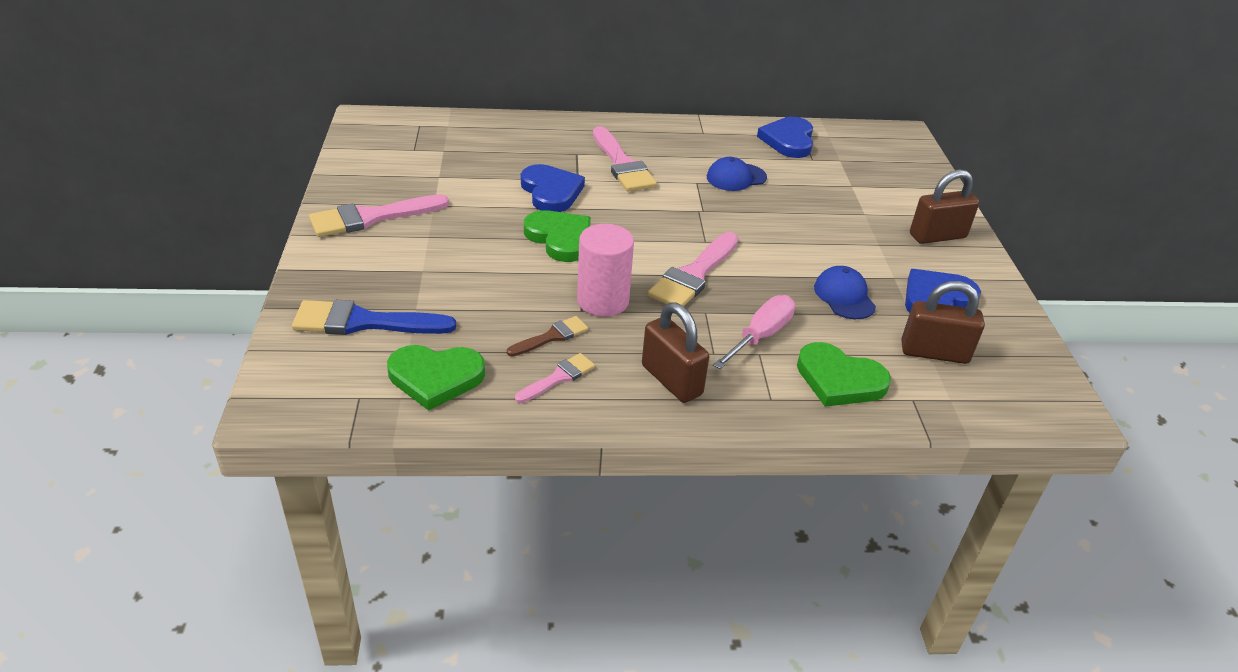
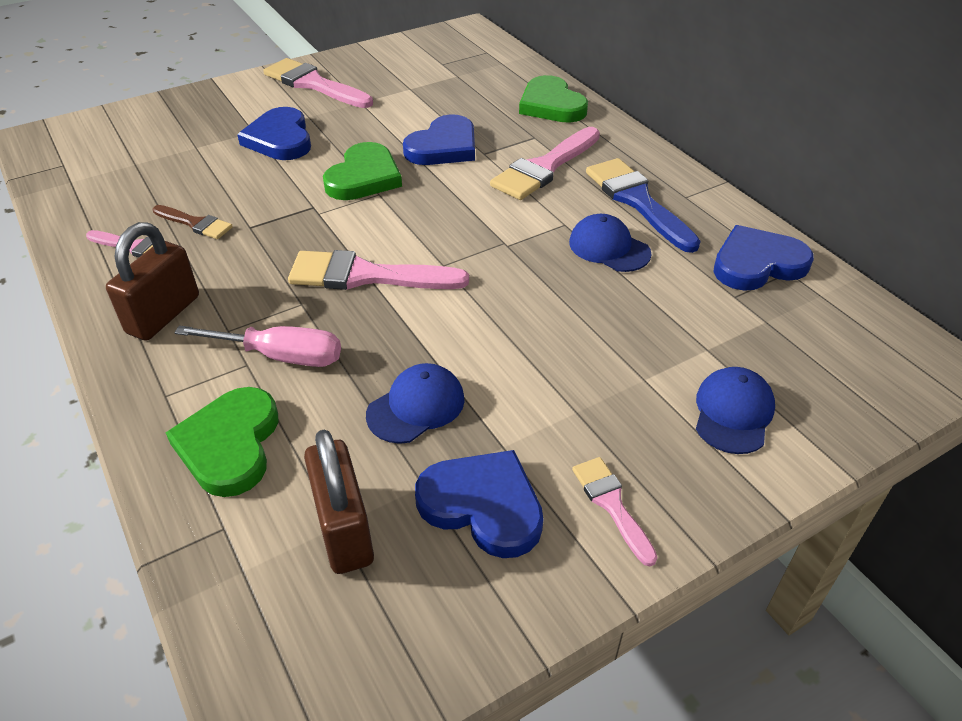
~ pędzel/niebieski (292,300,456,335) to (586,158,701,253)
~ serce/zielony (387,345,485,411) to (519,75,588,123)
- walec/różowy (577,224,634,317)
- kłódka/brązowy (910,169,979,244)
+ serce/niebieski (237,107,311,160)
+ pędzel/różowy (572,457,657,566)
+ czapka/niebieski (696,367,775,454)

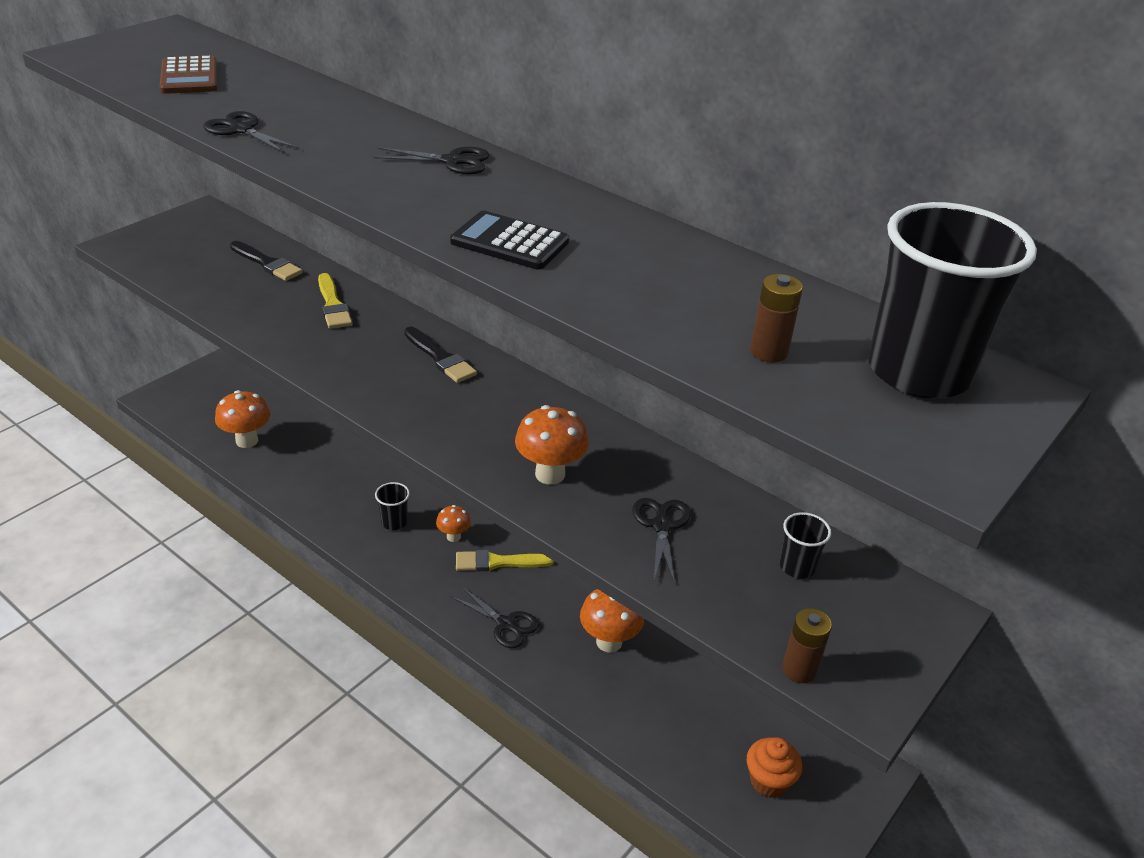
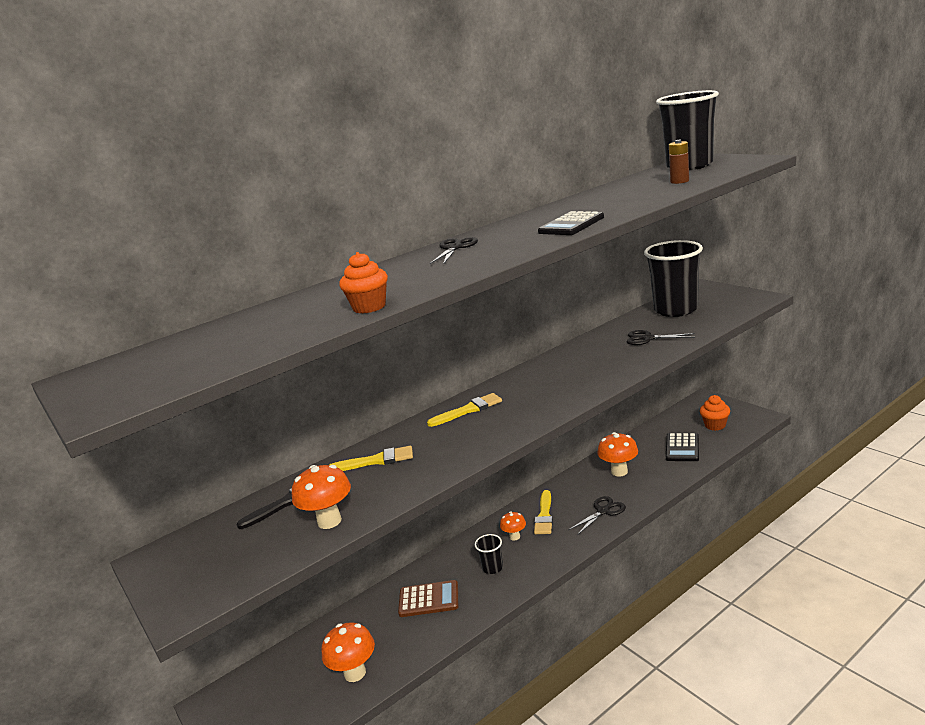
~ kalkulator/brązowy (159,56,217,94) to (398,580,458,617)
~ nożyczki/czarny (203,111,299,153) to muffinka/pomarańczowy (339,252,388,314)
~ pędzel/czarny (404,327,477,383) to pędzel/żółty (427,393,502,427)
~ grzyb/pomarańczowy (515,405,589,485) to (292,465,351,529)
~ szklanka/czarny (780,512,831,579) = (644,240,703,317) x2.33
- bateria/brązowy (782,608,832,683)
+ kalkulator/czarny (666,433,699,461)

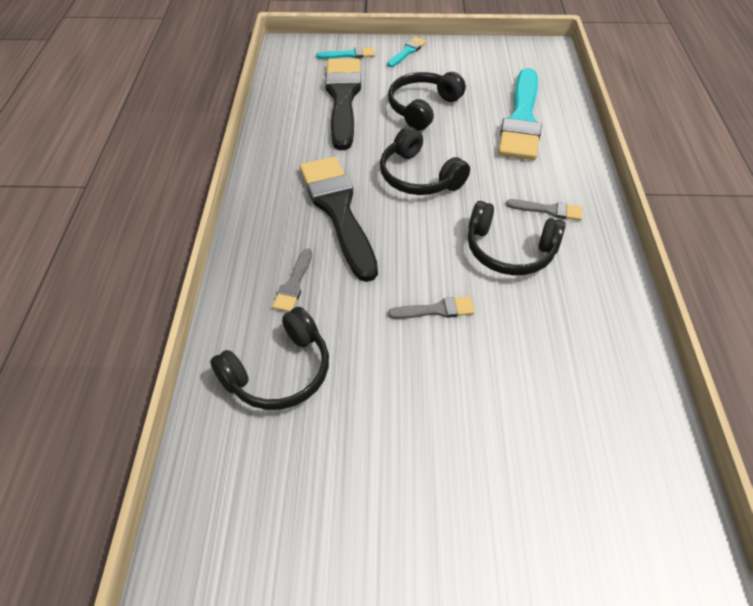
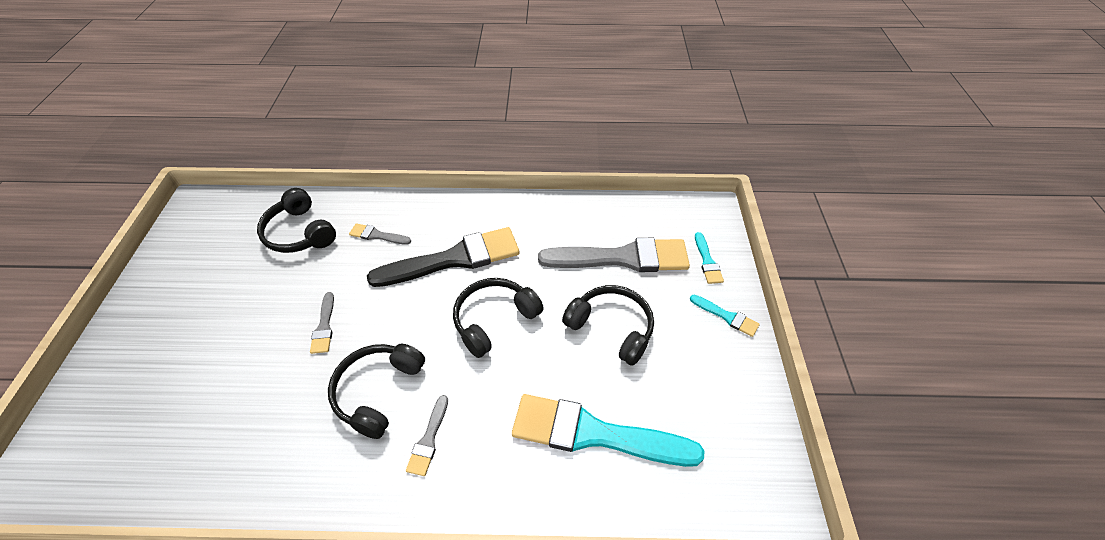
~ pędzel/czarny (325,59,361,150) to pędzel/szary (538,238,690,272)

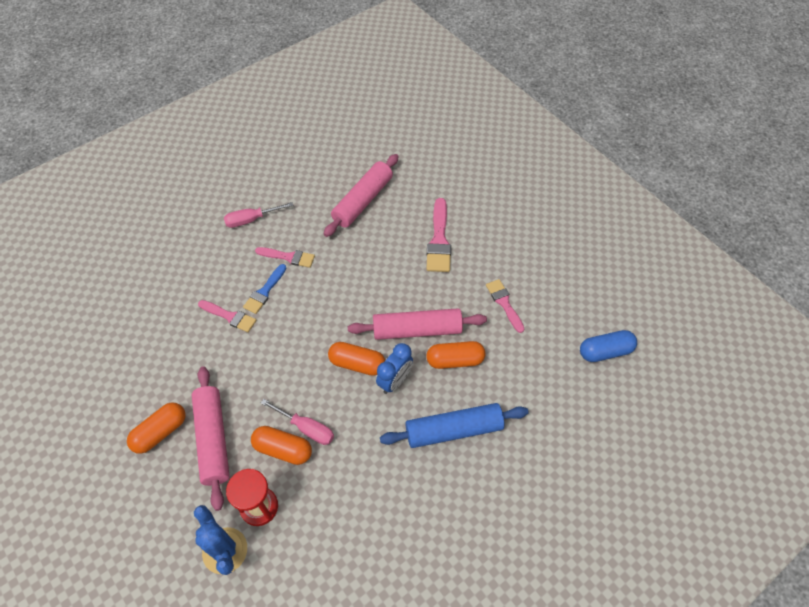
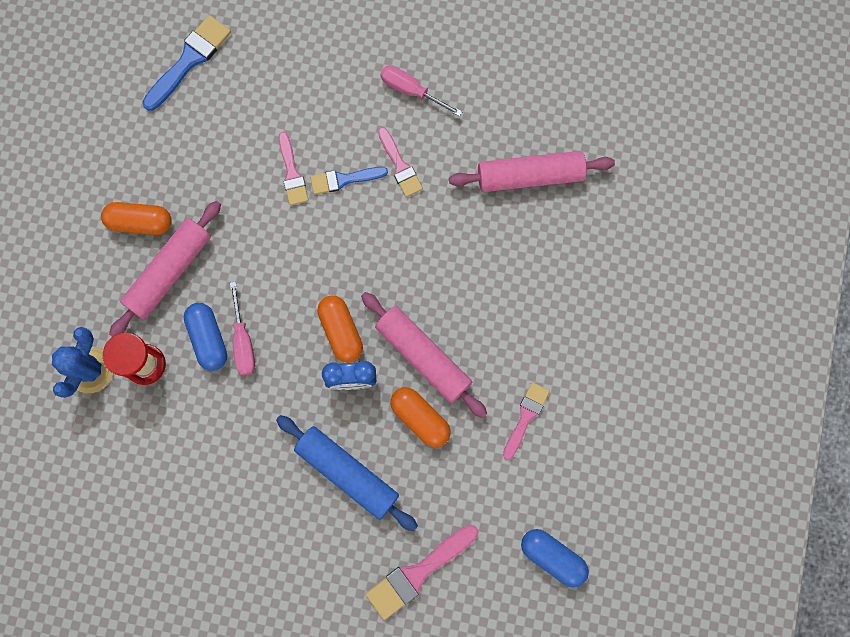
~ kapsułka/pomarańczowy (251,426,312,465) to kapsułka/niebieski (184,303,227,371)
~ pędzel/różowy (426,198,451,272) to (366,524,478,620)
+ pędzel/niebieski (143,15,231,111)

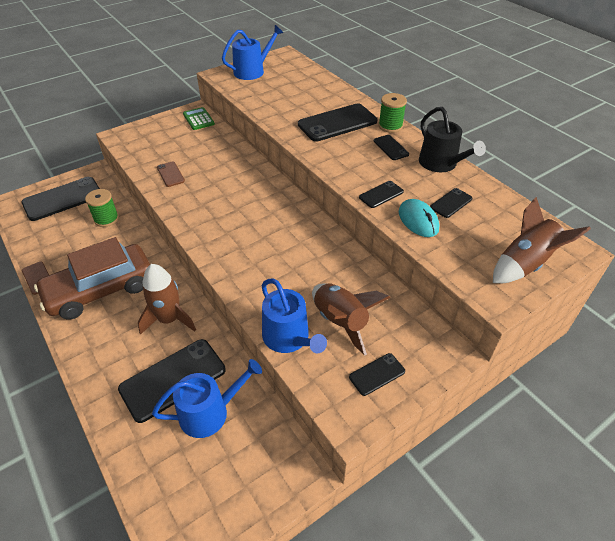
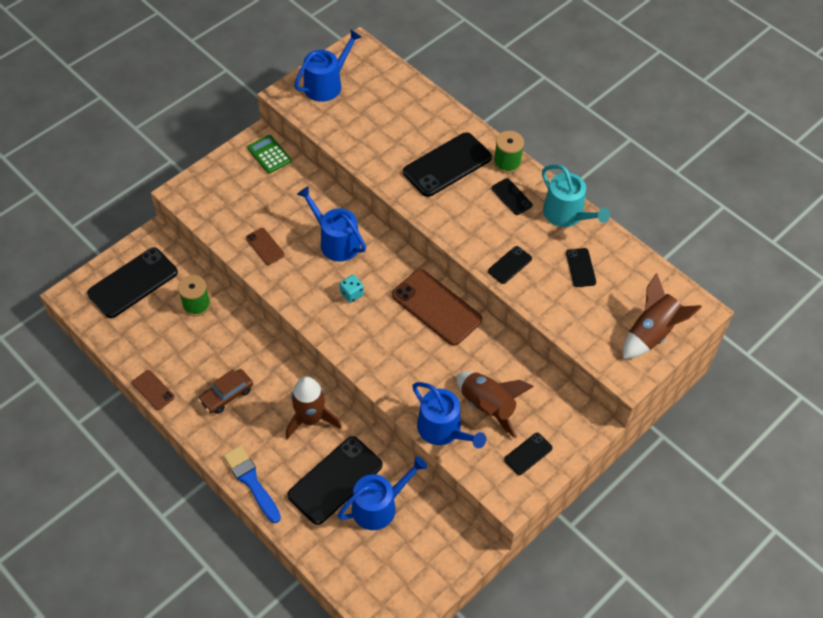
~ samochód/brązowy (34,237,150,319) = (198,369,253,414) x0.49
- myszka/turkusowy (399,199,439,237)
~ konewka/czarny (419,107,486,172) to konewka/turkusowy (542,164,610,227)
~ telefon/czarny (430,188,473,218) = (566,248,596,287) 45 degrees counterclockwise
+ pędzel/niebieski (223,446,281,523)
+ konewka/niebieski (297,186,366,262)
+ kostka do gry/turkusowy (340,275,364,303)
+ telefon/brązowy (392,269,482,346)

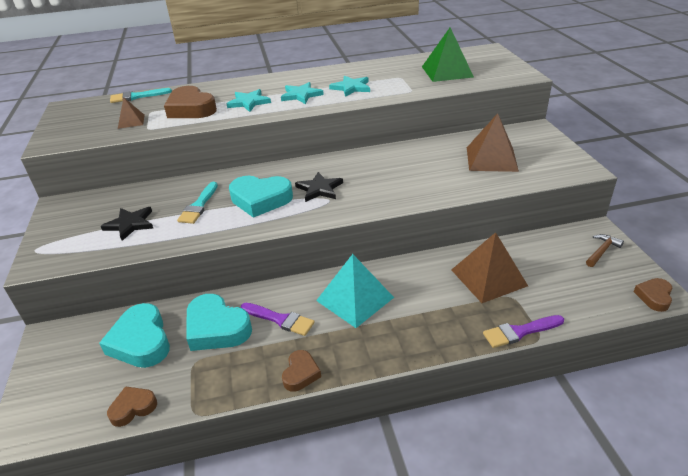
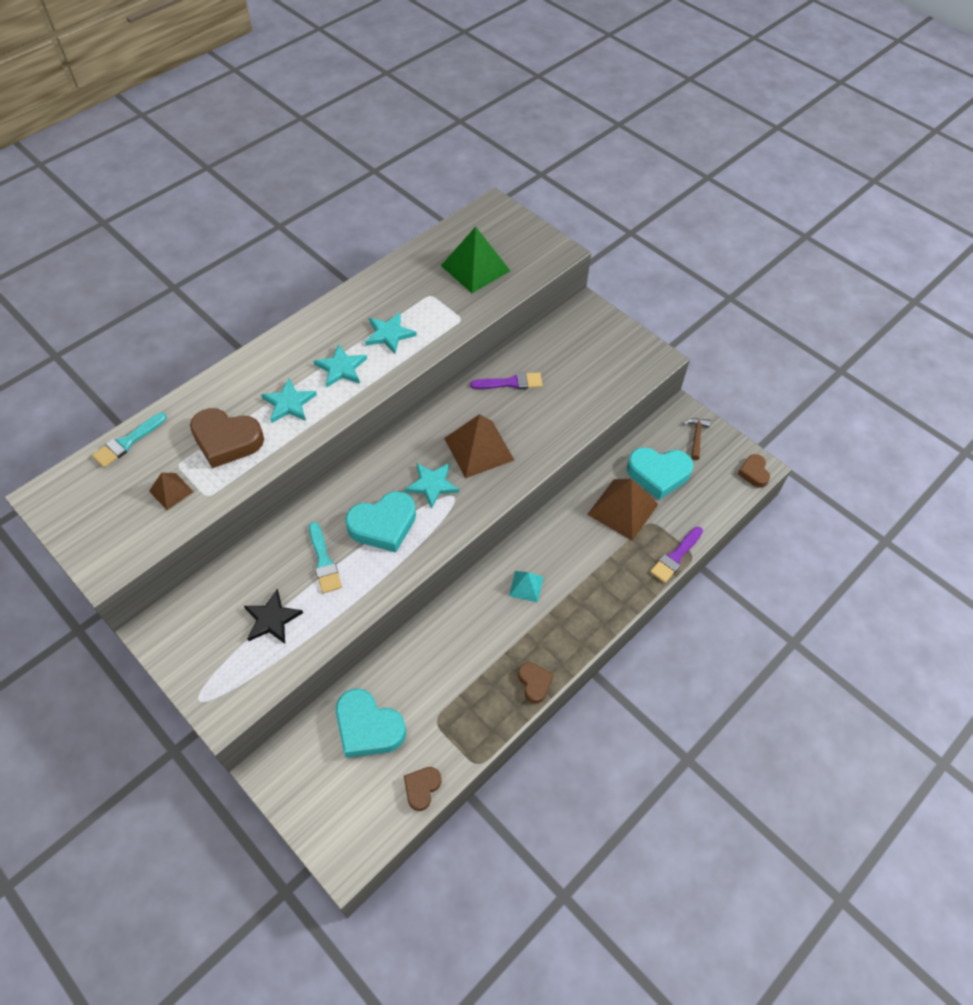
~ serce/turkusowy (186,294,252,351) to (627,447,693,500)
~ pędzel/fioletowy (241,303,315,336) to (470,372,542,390)
~ gwiazda/czarny (295,172,343,202) to gwiazda/turkusowy (405,463,459,509)
~ piramida/turkusowy (316,254,394,328) = (509,571,543,603) x0.53
~ piramida/brązowy (467,113,519,172) to (444,414,514,478)

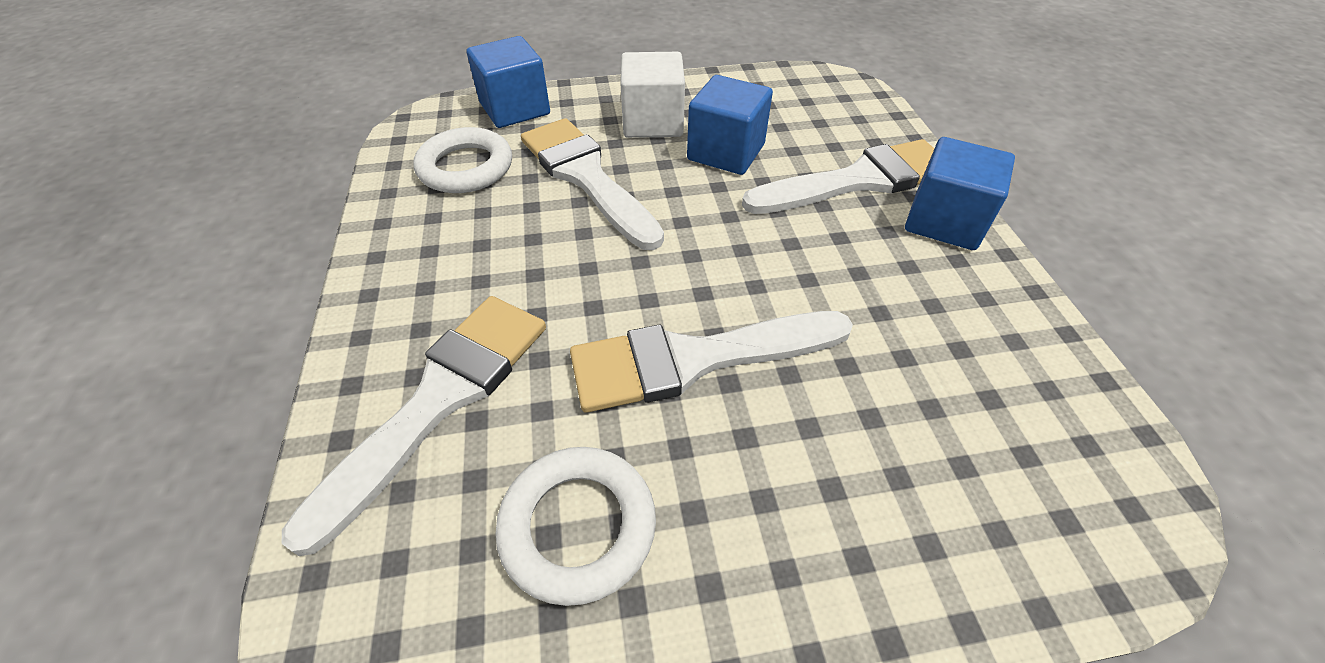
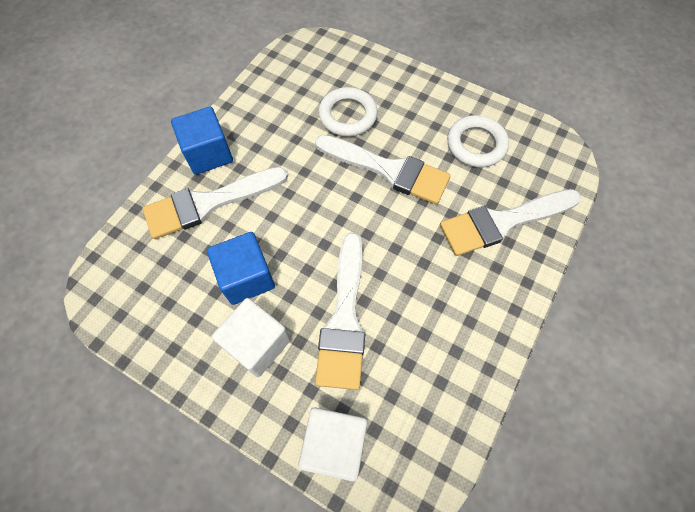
~ pierścień/biały (413,127,512,193) to (318,87,378,137)
~ sześcian/niebieski (467,36,550,128) to sześcian/biały (298,407,367,482)
~ pędzel/biały (742,139,934,214) = (143,167,288,239) 45 degrees counterclockwise

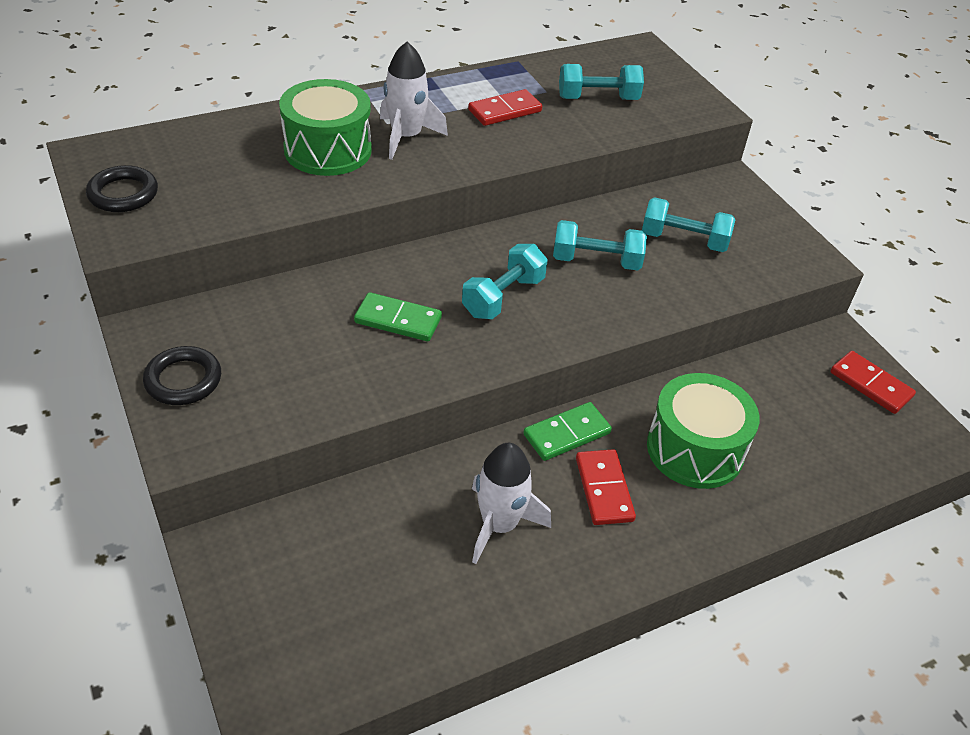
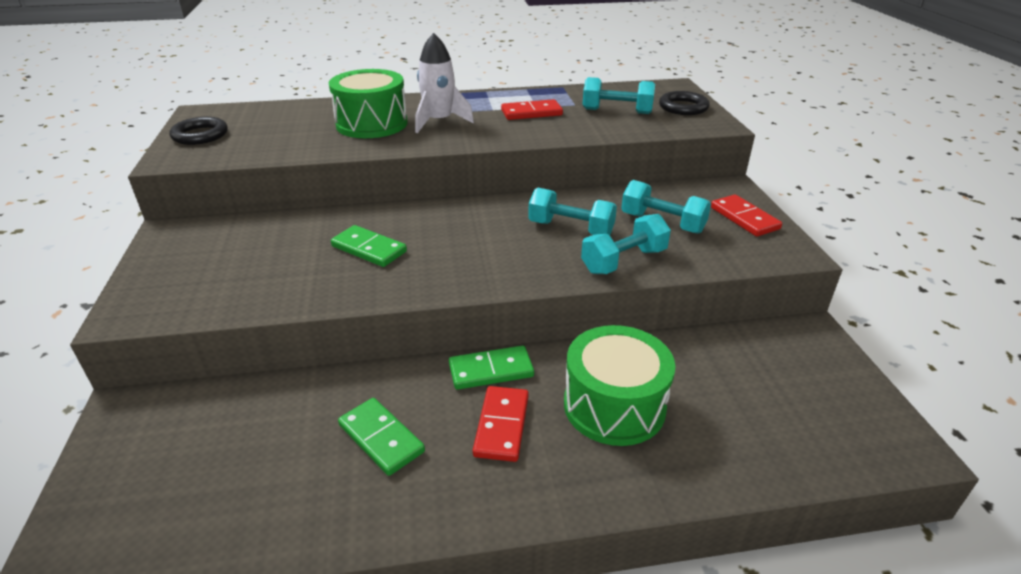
~ pierścień/czarny (143,346,221,405) to (659,91,710,115)
~ hantel/turkusowy (462,244,548,319) to (581,214,671,274)
~ rakieta/biały (472,443,551,564) to kostka domina/zielony (338,398,425,476)
~ kostka domina/czerwony (831,351,916,414) to (711,194,782,237)

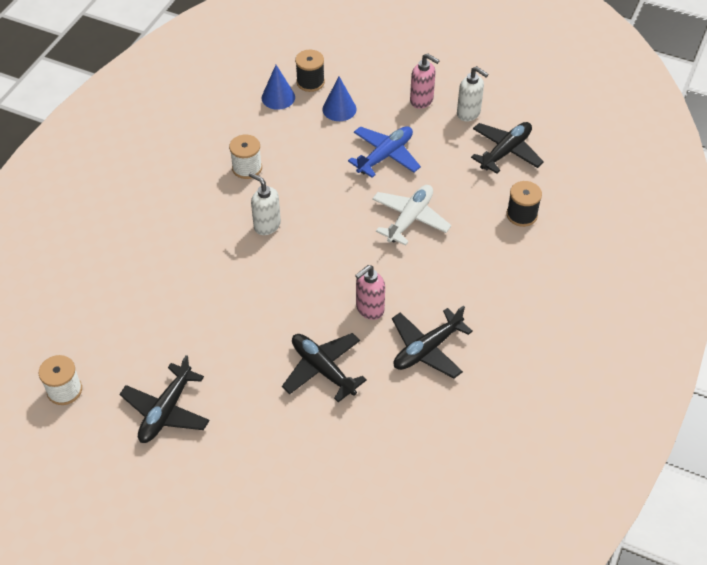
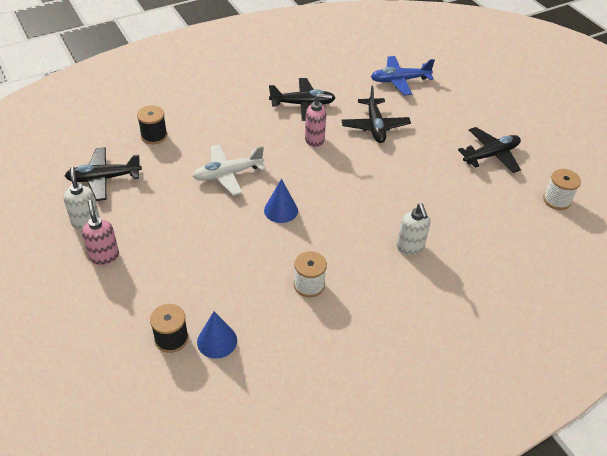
~ dozownik mydła/biały (249,172,281,235) to (397,203,430,255)
~ stożek/niebieski (322,77,357,121) to (264,179,298,223)
~ samolot/niebieski (348,126,421,178) to (371,56,435,96)

